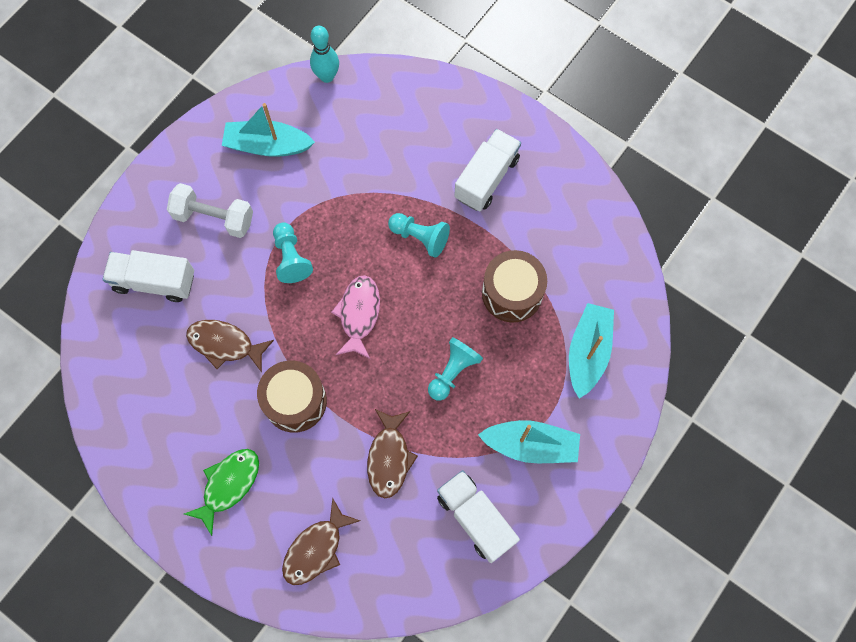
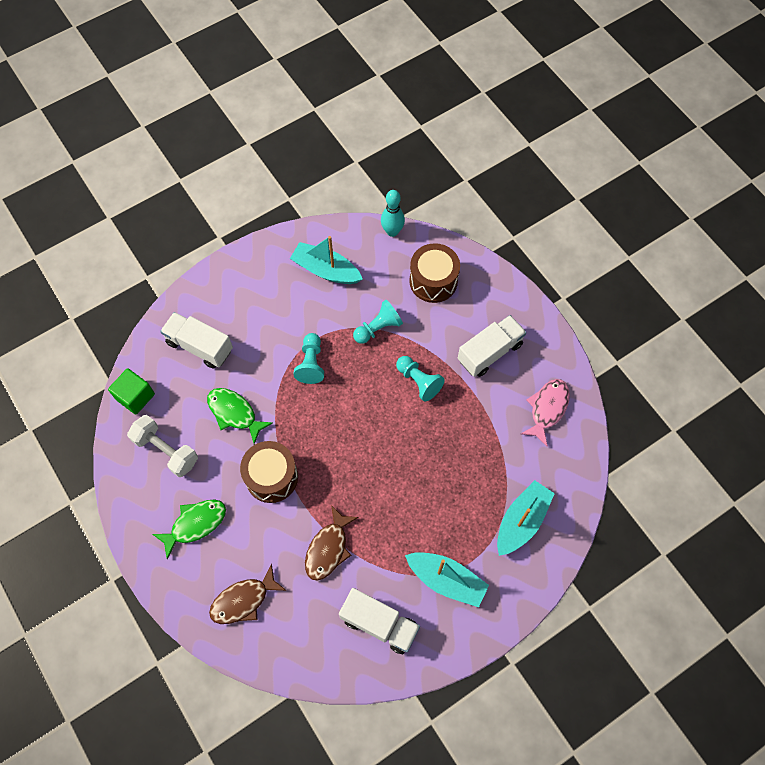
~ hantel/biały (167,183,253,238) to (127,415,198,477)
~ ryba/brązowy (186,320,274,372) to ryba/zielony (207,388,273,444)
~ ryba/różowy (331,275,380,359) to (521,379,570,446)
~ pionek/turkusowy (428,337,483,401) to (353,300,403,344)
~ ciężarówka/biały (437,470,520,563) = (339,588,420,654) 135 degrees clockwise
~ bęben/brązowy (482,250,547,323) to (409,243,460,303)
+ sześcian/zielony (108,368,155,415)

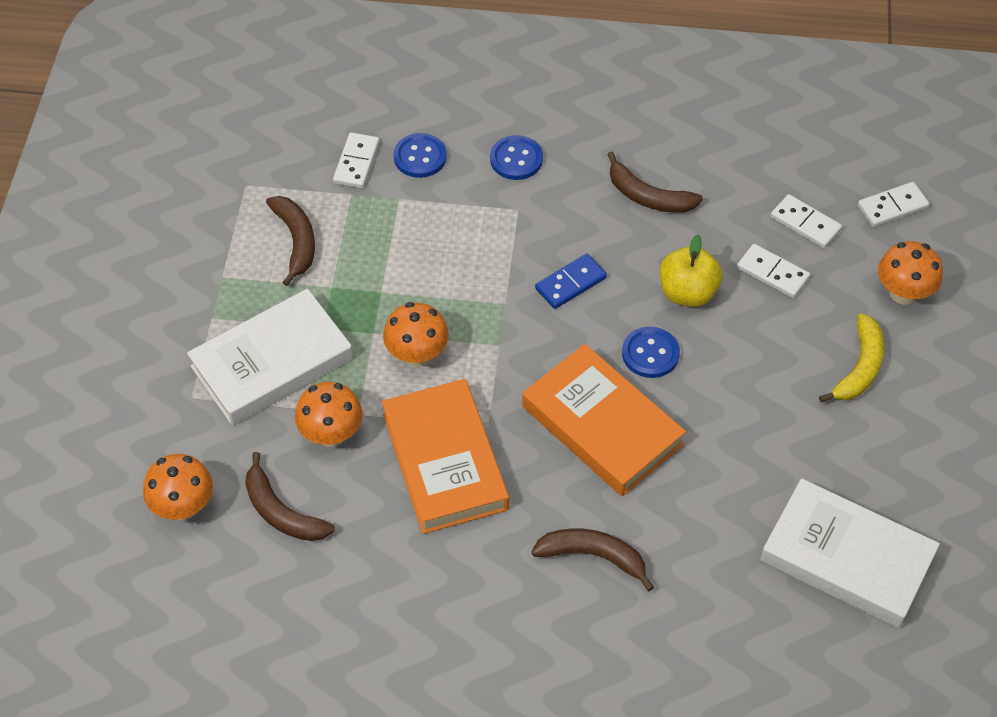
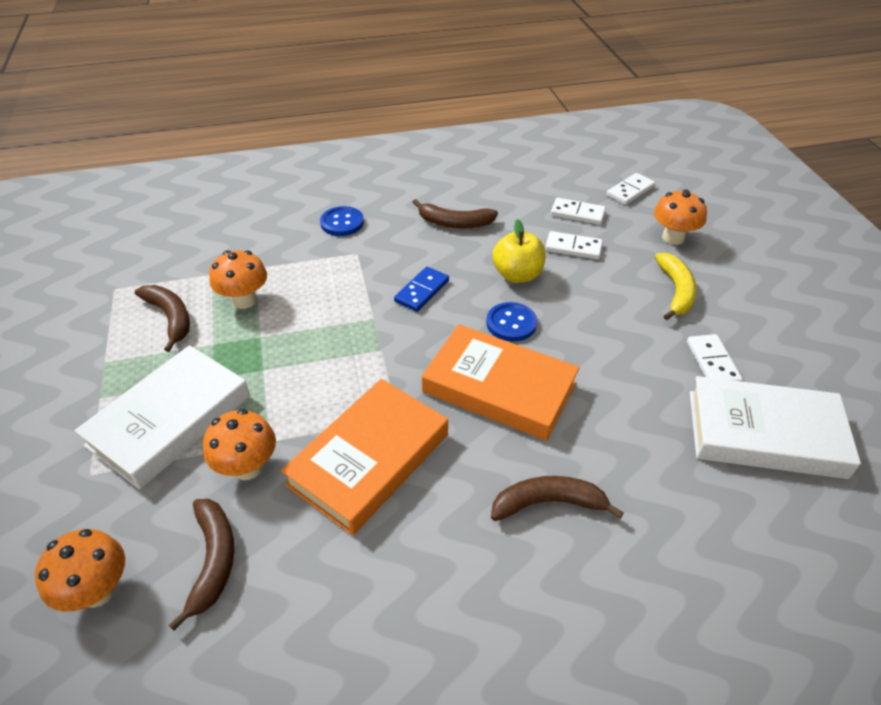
~ banan/brązowy (245,452,335,541) = (169,499,234,631) 120 degrees counterclockwise
~ kostka domina/biały (333,132,380,188) to (687,334,743,381)
~ książka/pomarańczowy (382,379,509,534) = (281,379,448,535) 75 degrees clockwise
~ grzyb/pomarańczowy (383,302,449,367) to (209,250,267,309)
- guzik/niebieski (394,133,447,178)

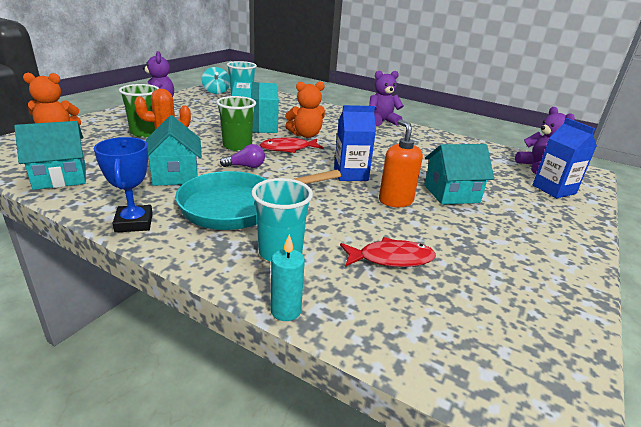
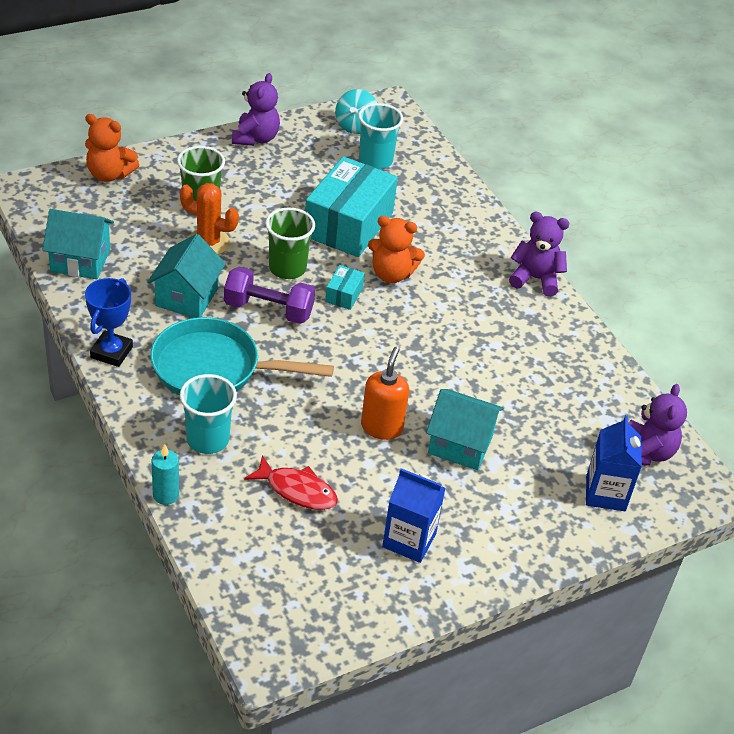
~ żarówka/fioletowy (220,144,265,168) to hantel/fioletowy (224,267,315,324)
~ ryba/czerwony (260,137,324,153) to pudełko/turkusowy (325,265,365,310)
~ karton mleka/niebieski (334,105,376,181) to (382,468,446,563)

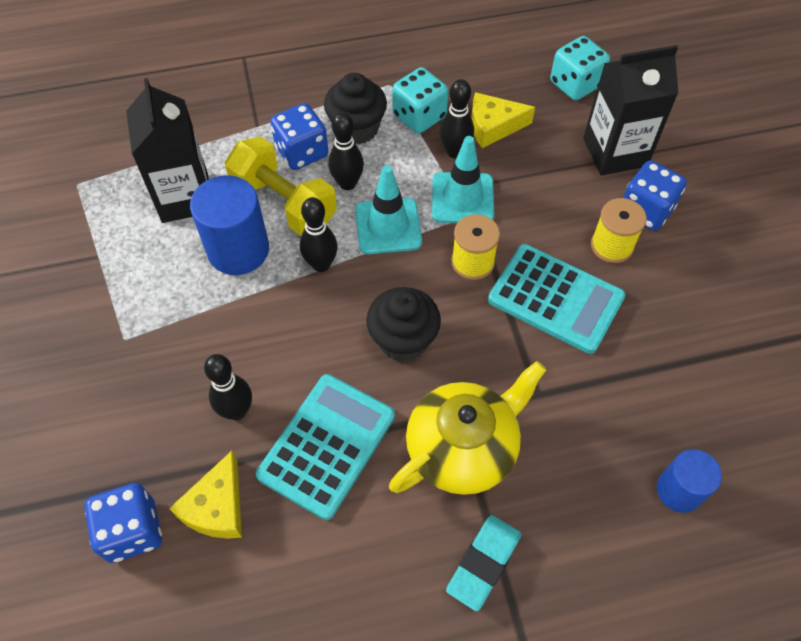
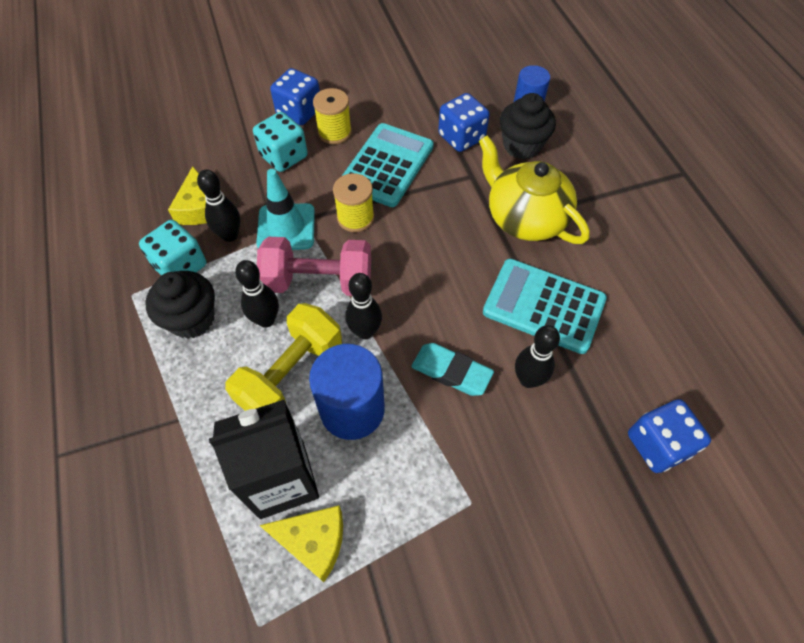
~ ser/żółty (169,451,242,539) to (260,506,343,582)
~ kostka do gry/niebieski (270,103,329,170) to (438,93,490,152)
~ pachołek/turkusowy (355,165,422,254) to hantel/różowy (257,237,371,296)
~ muffinka/czarny (366,287,441,362) to (500,93,556,159)
~ gumka do mazania/turkusowy (446,515,521,611) to (411,343,494,396)
~ kostka do gry/turkusowy (550,36,610,100) to (253,112,308,172)
- karton mleka/czarny (583,45,679,175)

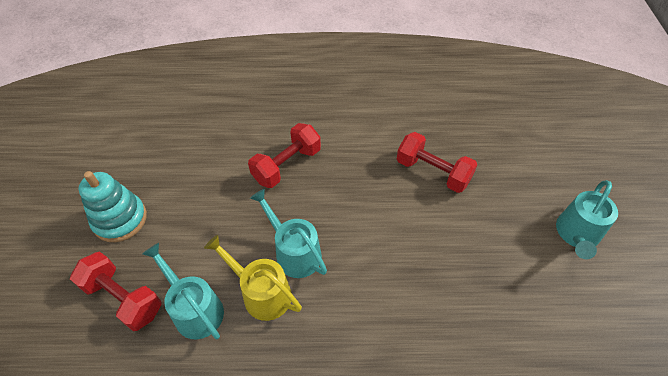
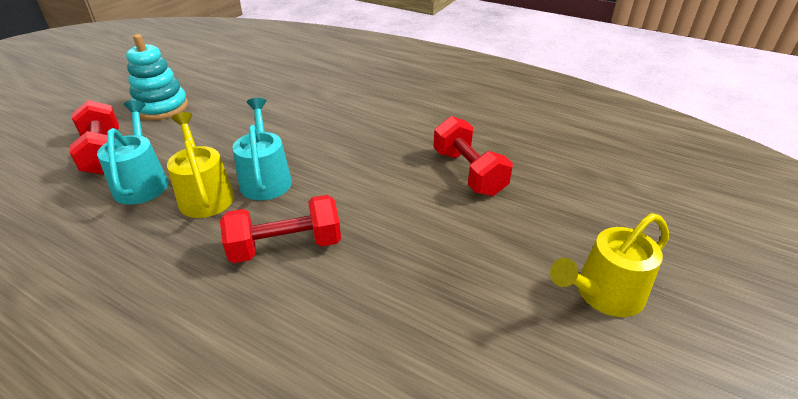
~ hantel/czerwony (248,123,321,188) to (220,195,341,263)
~ konewka/turkusowy (556,180,618,259) to konewka/żółty (550,213,669,317)

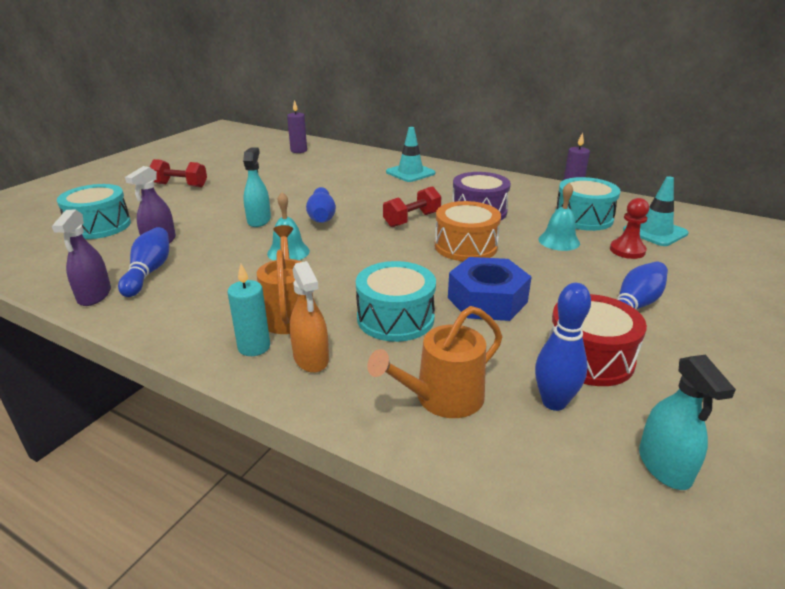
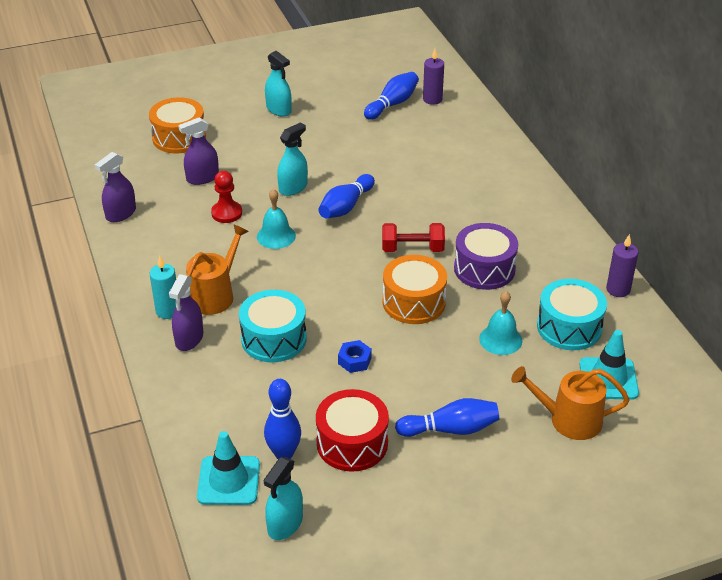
~ bęben/turkusowy (57,184,131,239) to bęben/pomarańczowy (149,97,206,153)
~ kręgiel/niebieski (118,227,169,297) to (364,72,419,120)
~ hantel/czerwony (150,159,207,187) to spryskiwacz/turkusowy (265,51,292,117)
~ spryskiwacz/pomarańczowy (290,261,329,373) to spryskiwacz/fioletowy (169,274,203,351)
~ konewka/pomarańczowy (367,306,502,418) to (511,366,629,440)
~ pachołek/turkusowy (386,127,435,182) to (197,431,260,505)
~ nakrętka/niebieski (448,257,532,321) = (338,340,372,373) x0.48
~ pionek/czerwony (610,198,649,259) to (211,171,242,223)

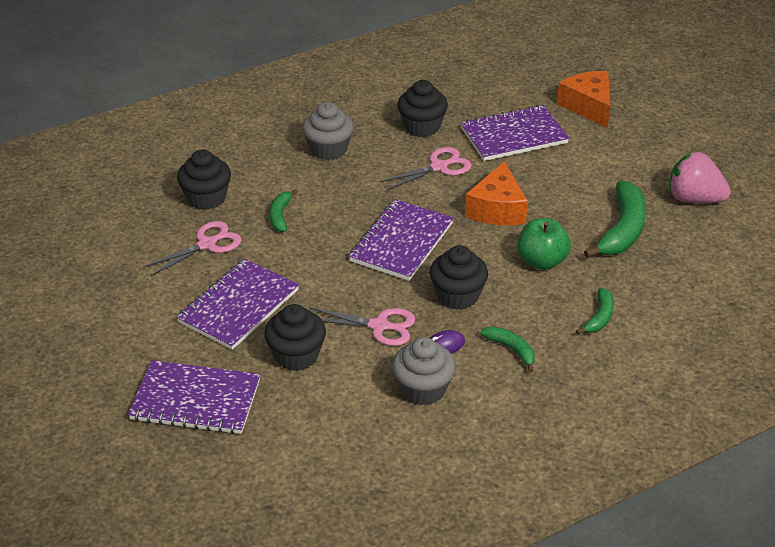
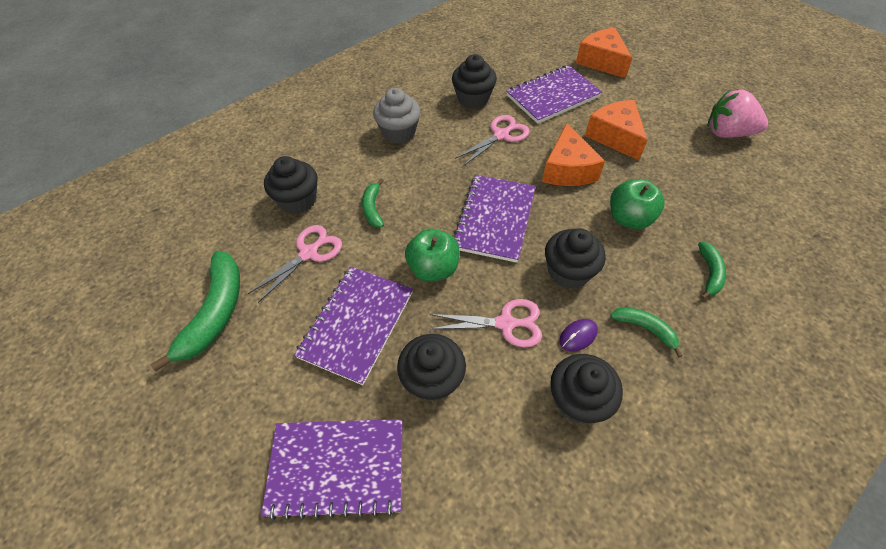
~ muffinka/szary (392,337,455,406) to muffinka/czarny (550,354,623,424)
~ banan/zielony (584,181,646,258) to (150,251,240,371)
+ jabłko/zielony (405,228,459,282)
+ ser/pomarańczowy (585,100,648,160)

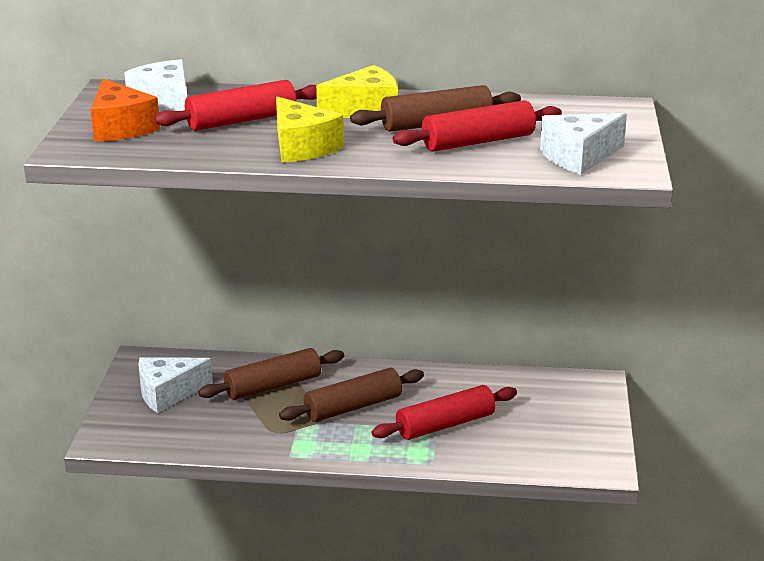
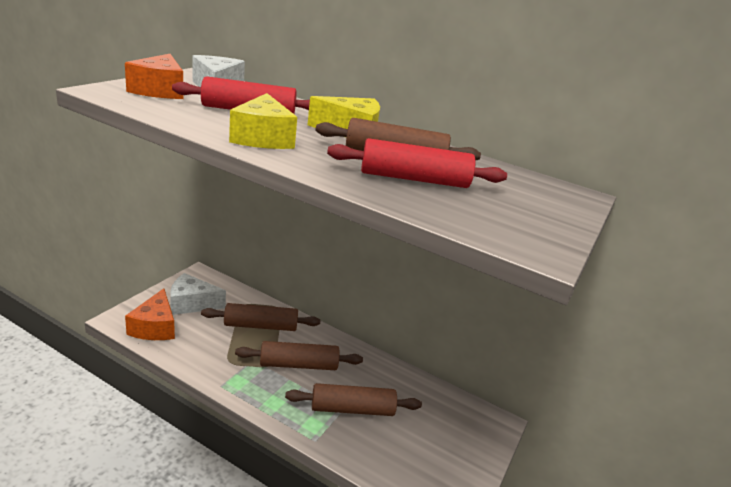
~ wałek do ciasta/czerwony (372,385,517,440) to wałek do ciasta/brązowy (285,383,422,416)
- ser/biały (540,113,627,175)
+ ser/pomarańczowy (125,288,175,340)

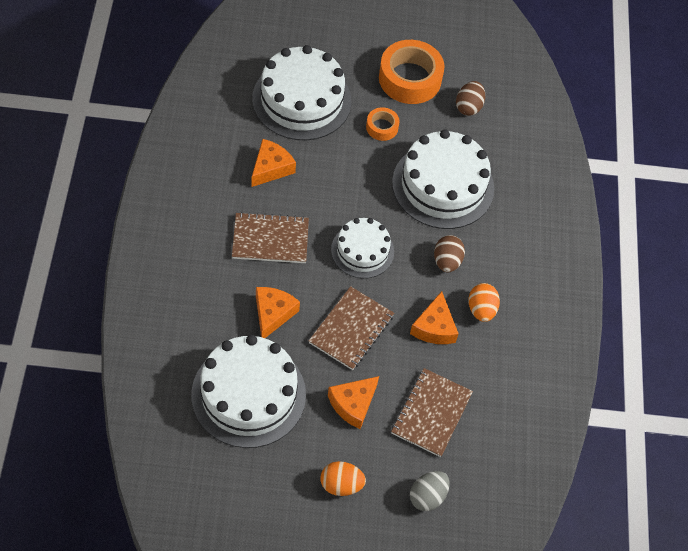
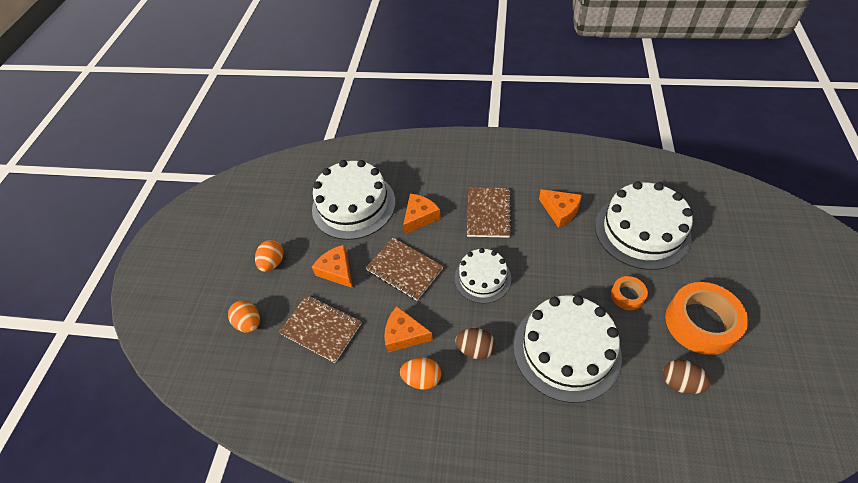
~ ser/pomarańczowy (256,287,300,338) = (403,194,441,234) 75 degrees counterclockwise
~ jajko/szary (410,471,449,511) to jajko/pomarańczowy (228,300,260,333)

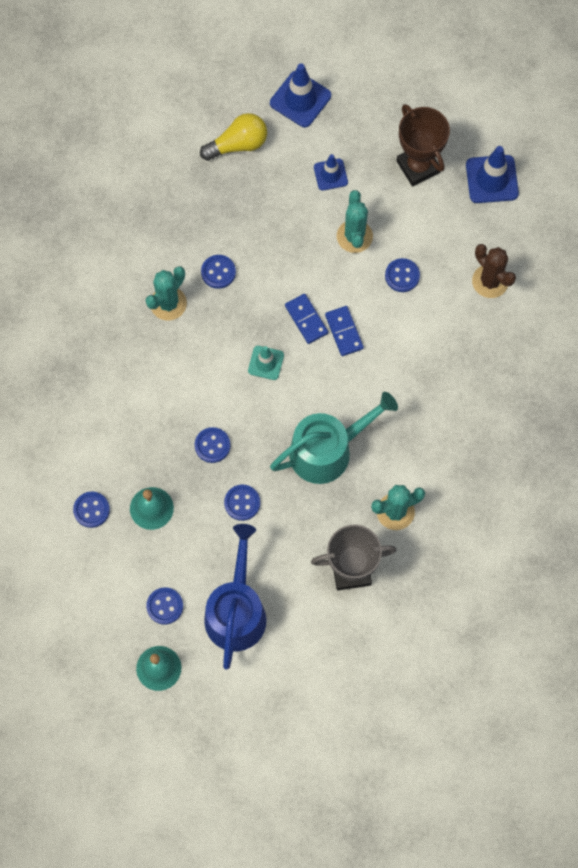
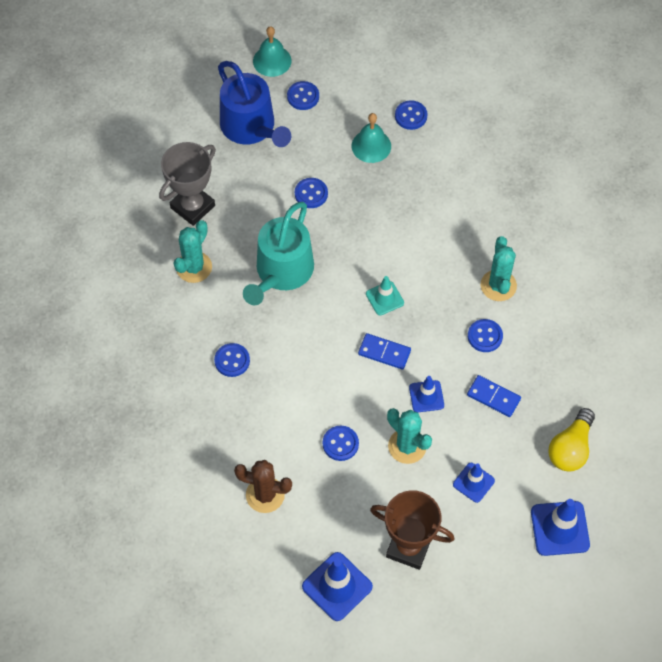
~ guzik/niebieski (195,427,230,463) to (214,343,250,377)
~ kostka domina/niebieski (325,306,364,356) to (467,375,521,417)
+ pachołek/niebieski (409,376,444,413)

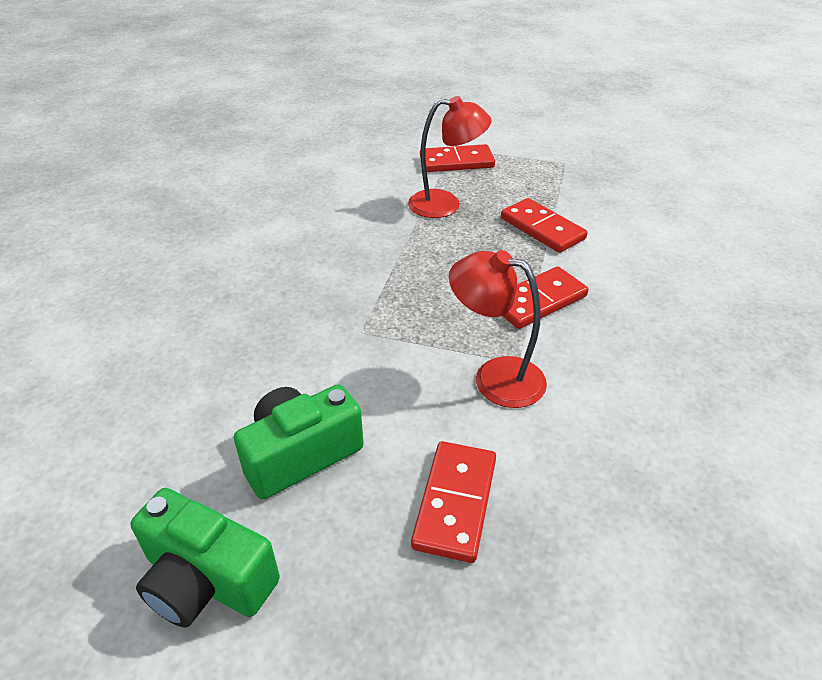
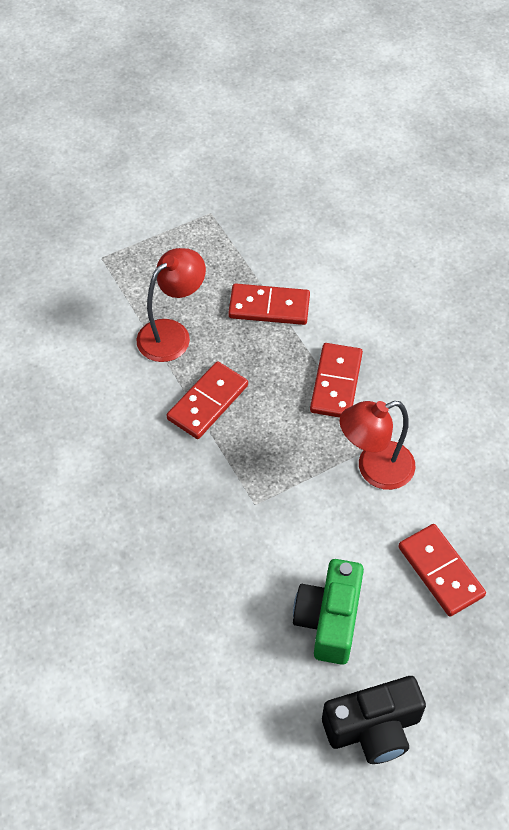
~ aparat fotograficzny/zielony (131,488,280,628) to aparat fotograficzny/czarny (322,676,426,764)
~ kostka domina/czerwony (420,144,495,172) to (167,361,248,439)

